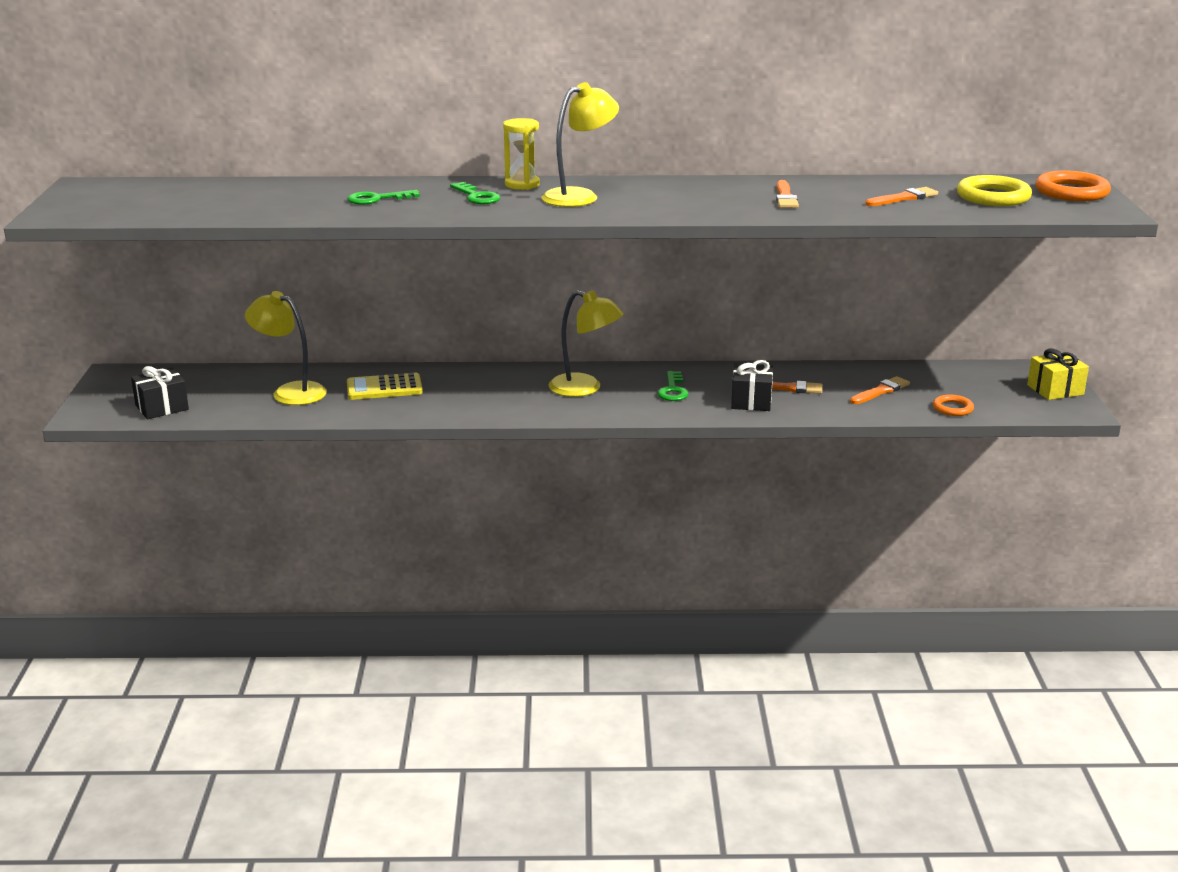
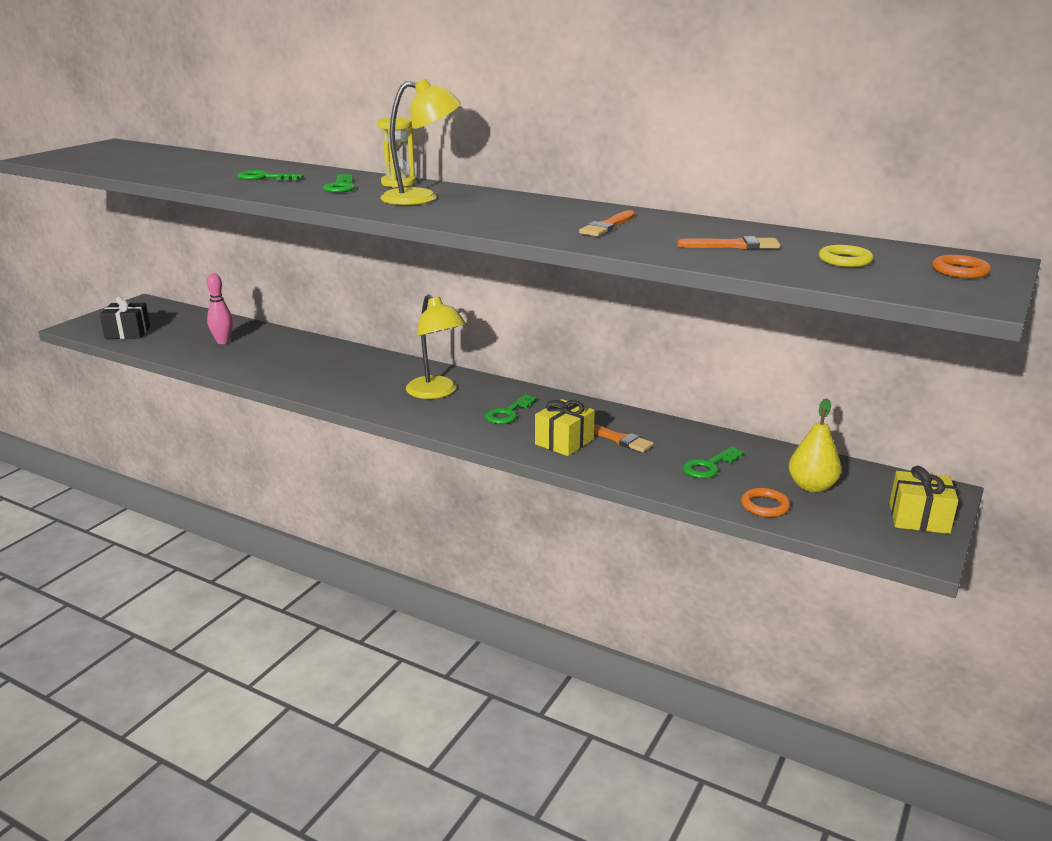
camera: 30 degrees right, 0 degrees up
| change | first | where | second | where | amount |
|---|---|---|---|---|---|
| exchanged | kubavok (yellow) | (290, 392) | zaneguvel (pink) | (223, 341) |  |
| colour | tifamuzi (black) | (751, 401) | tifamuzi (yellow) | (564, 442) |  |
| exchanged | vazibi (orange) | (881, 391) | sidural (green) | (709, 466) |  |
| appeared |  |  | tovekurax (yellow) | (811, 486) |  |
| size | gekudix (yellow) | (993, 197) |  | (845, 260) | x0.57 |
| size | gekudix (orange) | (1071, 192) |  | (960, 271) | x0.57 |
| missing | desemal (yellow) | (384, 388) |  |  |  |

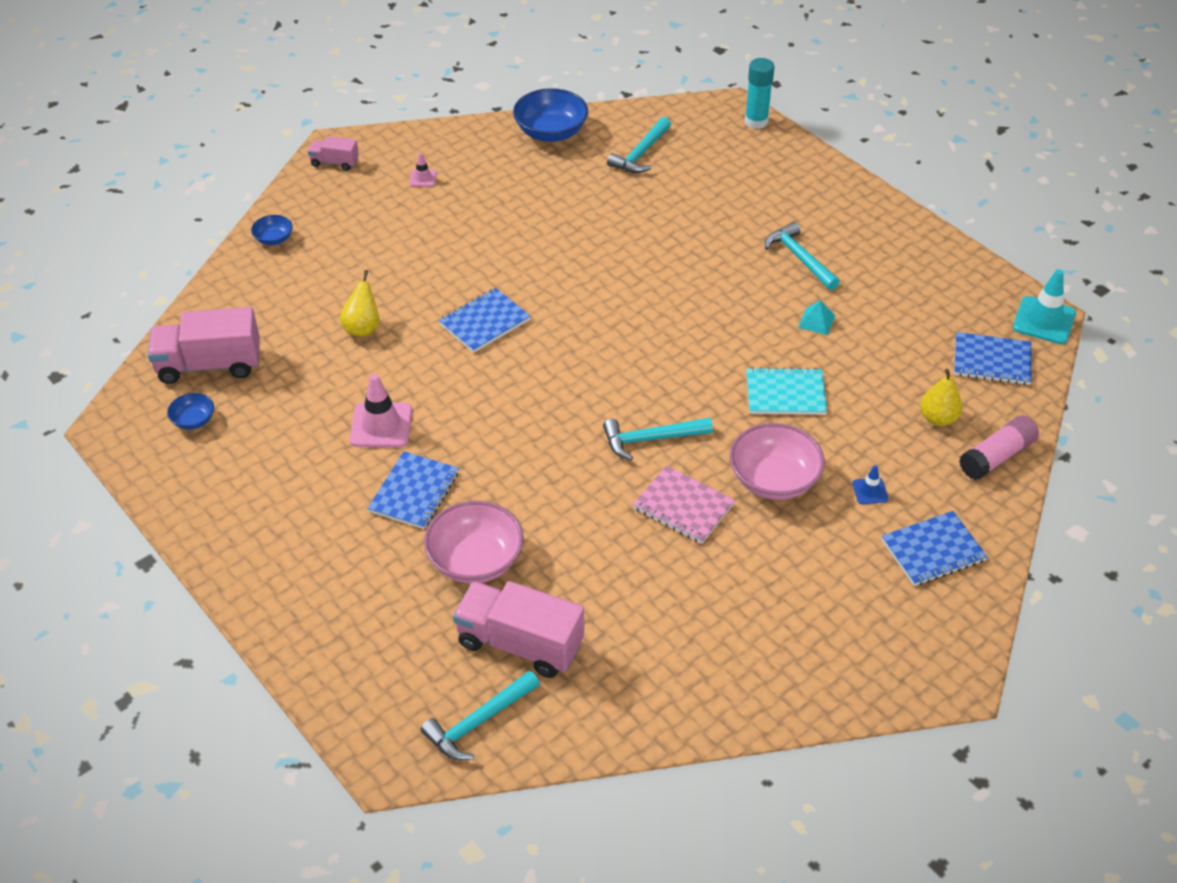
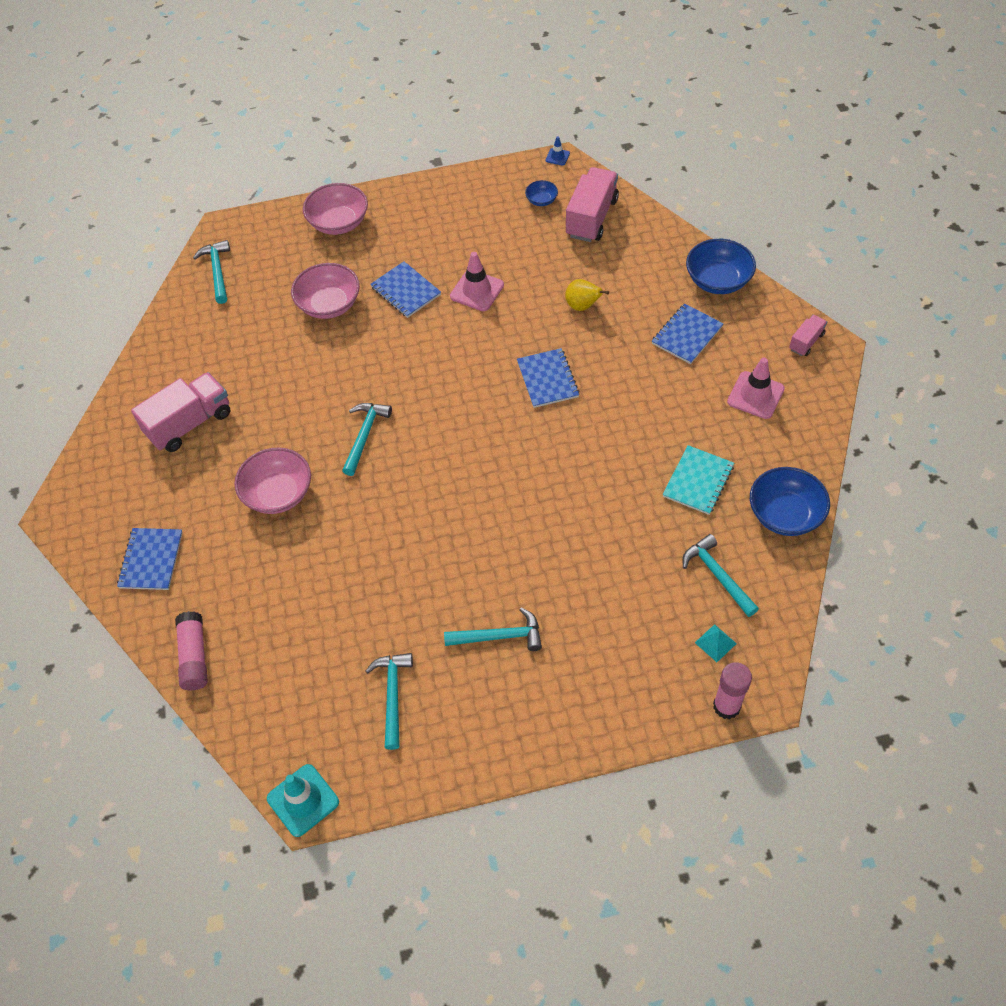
camera: 120 degrees right, 10 degrees up
| change | first | where | second | where | amount |
|---|---|---|---|---|---|
| relocated | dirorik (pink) | (520, 644) |  | (189, 424) |  |
| appeared |  |  | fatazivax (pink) | (339, 223) |  |
| appeared |  |  | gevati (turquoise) | (392, 695) |  |
| relocated | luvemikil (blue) | (870, 491) |  | (557, 157) |  |
| relocated | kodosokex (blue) | (992, 361) |  | (687, 335) |  |
| relocated | kodosokex (turquoise) | (785, 393) |  | (698, 481) |  |
| size | fatazivax (blue) | (274, 239) |  | (718, 280) | x1.97 |
| relocated | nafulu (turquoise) | (816, 321) |  | (715, 643) |  |
| colour | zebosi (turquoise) | (756, 121) | zebosi (pink) | (726, 706) |  |
| size | luvemikil (pink) | (423, 178) |  | (755, 395) | x1.93 |
| missing | kodosokex (pink) | (683, 506) |  |  |  |
| missing | tovekurax (yellow) | (938, 418) |  |  |  |

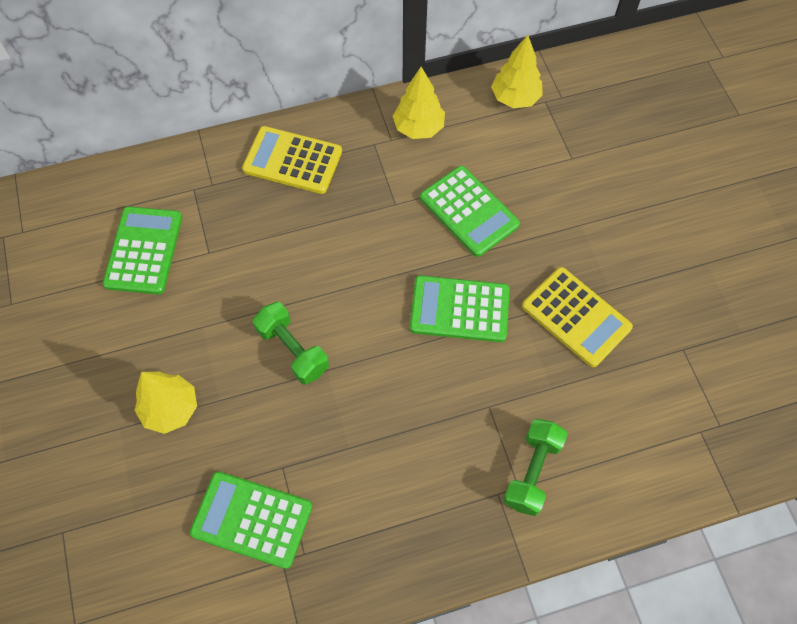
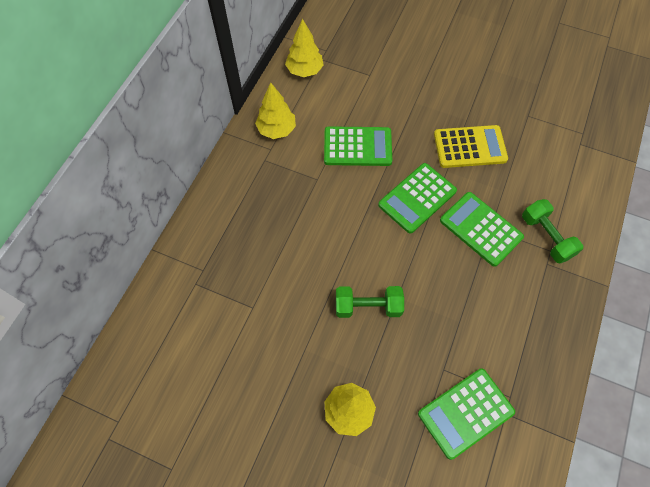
camera: 50 degrees left, 0 degrees up
| change | first | where | second | where | amount |
|---|---|---|---|---|---|
| relocated | desemal (green) | (144, 250) |  | (481, 229) |  |
| missing | desemal (yellow) | (292, 160) |  |  |  |

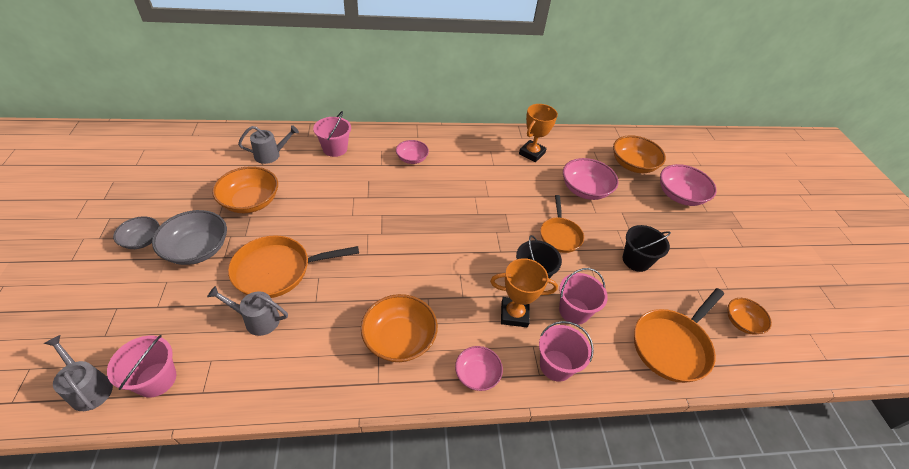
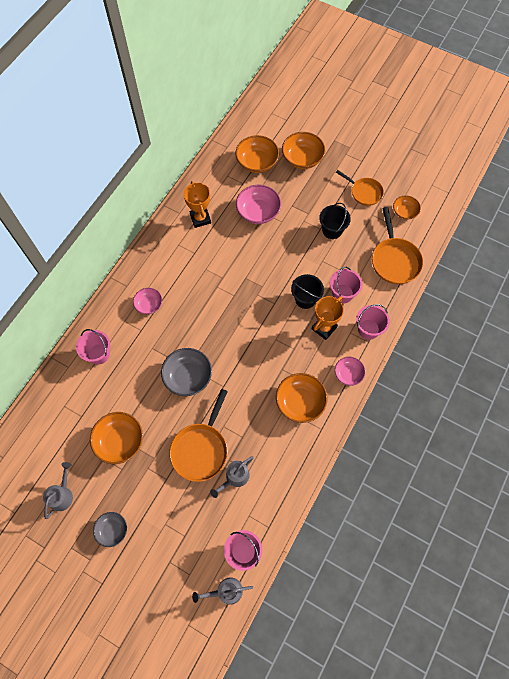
camera: 50 degrees left, 20 degrees up
| change | first | where | second | where | amount |
|---|---|---|---|---|---|
| relocated | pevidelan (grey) | (271, 155) |  | (62, 494) |  |
| relocated | fatazivax (grey) | (197, 249) |  | (188, 376) |  |
| colour | fatazivax (pink) | (680, 196) | fatazivax (orange) | (302, 158) |  |
| relocated | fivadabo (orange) | (560, 235) |  | (364, 192) |  |

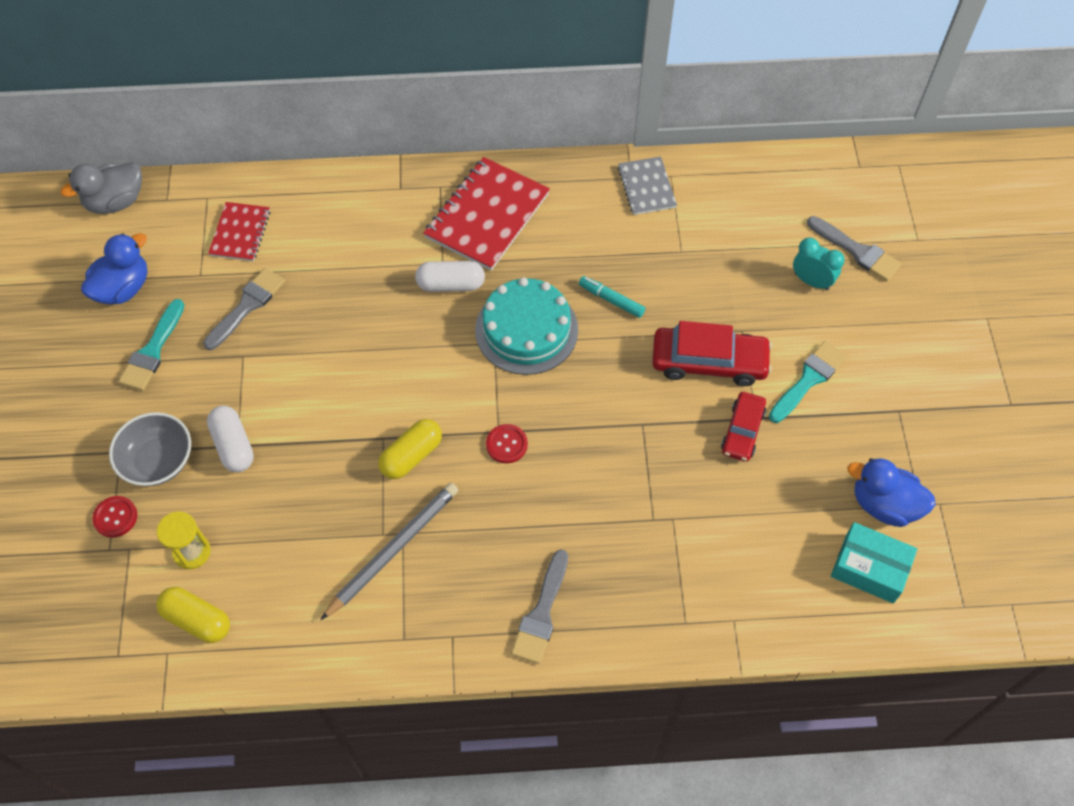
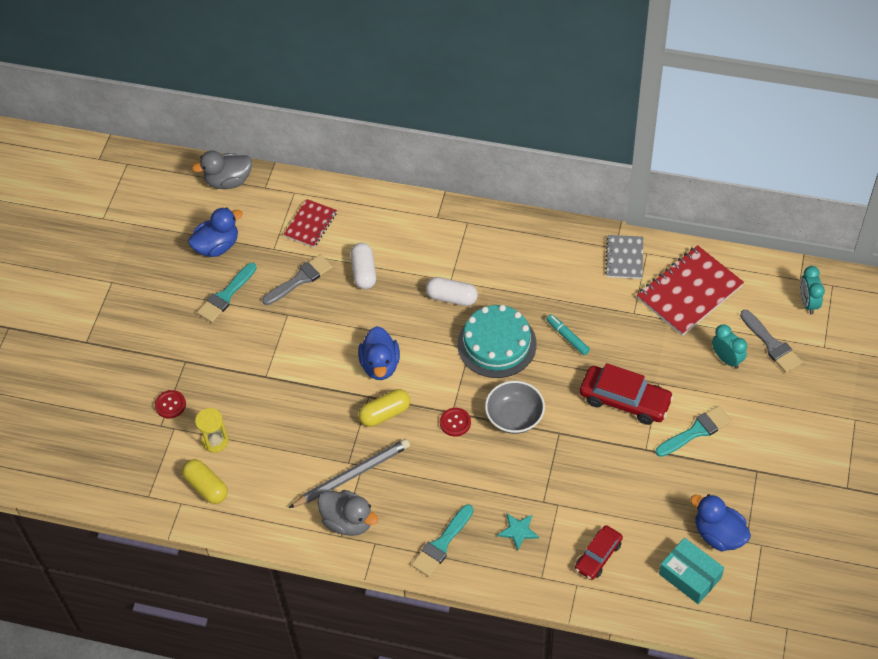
camera: 20 degrees right, 5 degrees down
| change | first | where | second | where | amount |
|---|---|---|---|---|---|
| appeared |  |  | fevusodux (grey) | (348, 521) |  |
| relocated | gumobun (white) | (233, 445) |  | (364, 272) |  |
| appeared |  |  | fevusodux (blue) | (380, 365) |  |
| colour | vazibi (grey) | (541, 613) | vazibi (turquoise) | (441, 544) |  |
| relocated | fatazivax (grey) | (158, 461) |  | (514, 417) |  |
| appeared |  |  | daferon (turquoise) | (518, 531) |  |
| relocated | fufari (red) | (742, 431) |  | (598, 556) |  |
| relocated | kodosokex (red) | (487, 216) |  | (689, 292) |  |
| appeared |  |  | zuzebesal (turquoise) | (808, 303) |  |

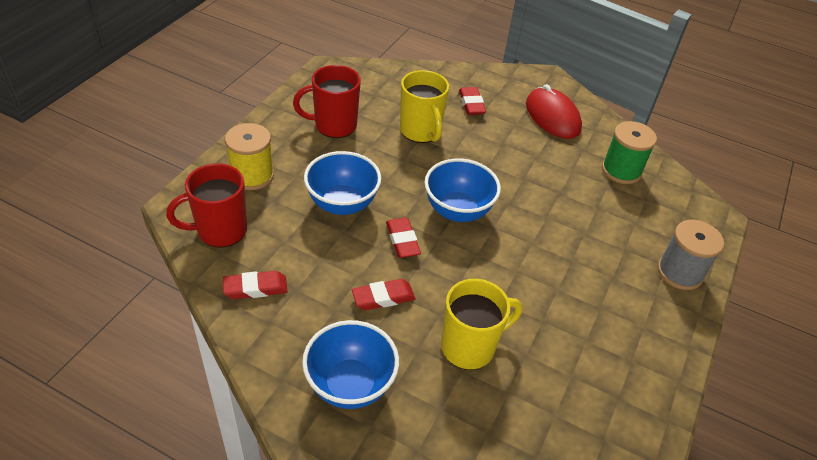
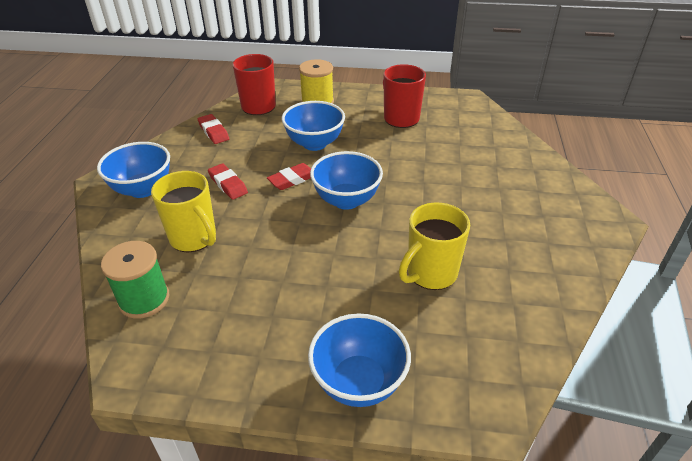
camera: 75 degrees right, 5 degrees down
| change | first | where | second | where | amount |
|---|---|---|---|---|---|
| relocated | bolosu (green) | (621, 170) |  | (144, 299) |  |
| exchanged | bolosu (grey) | (679, 272) | fatazivax (blue) | (359, 382) |  |
| relocated | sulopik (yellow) | (420, 131) |  | (430, 274) |  |
| missing | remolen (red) | (471, 104) |  |  |  |
| missing | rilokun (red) | (552, 116) |  |  |  |

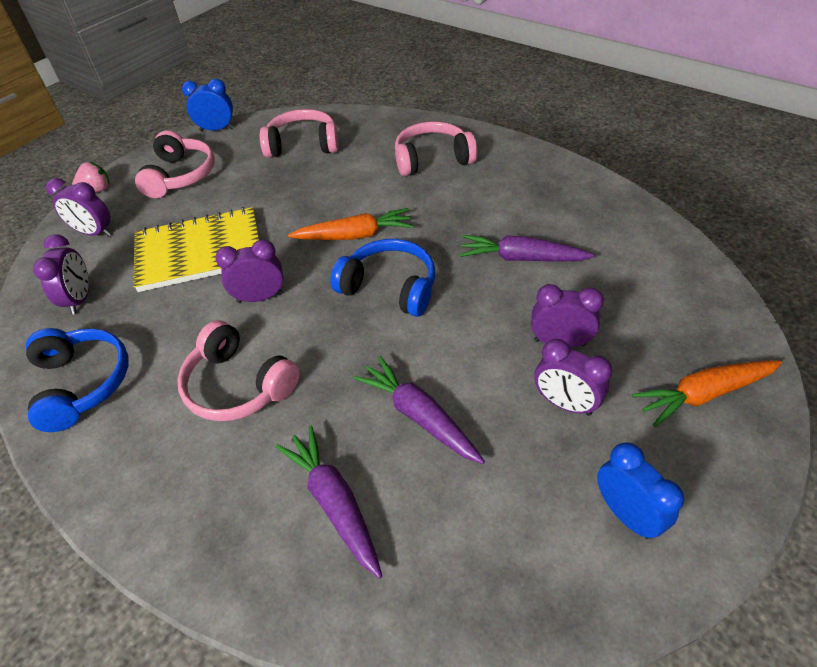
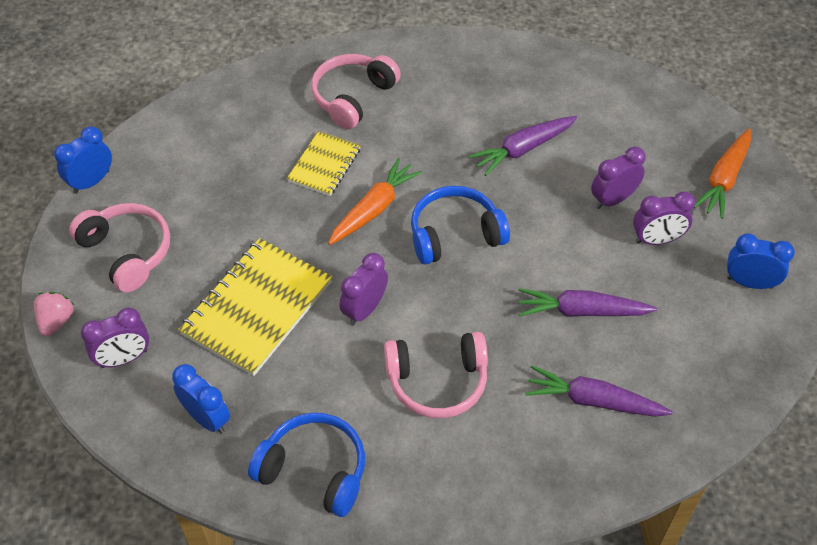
camera: 45 degrees left, 5 degrees up
| change | first | where | second | where | amount |
|---|---|---|---|---|---|
| colour | zuzebesal (purple) | (80, 299) | zuzebesal (blue) | (207, 418) |  |
| appeared |  |  | kodosokex (yellow) | (324, 165) |  |
| missing | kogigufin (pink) | (303, 145) |  |  |  |

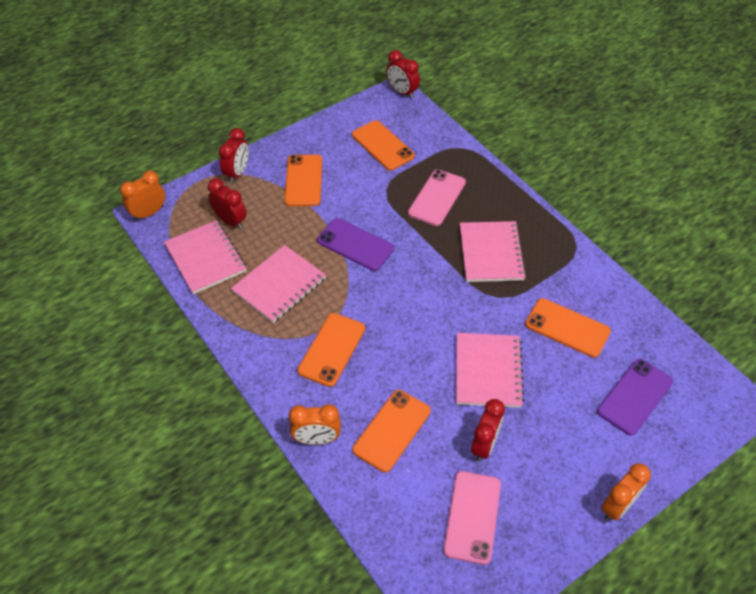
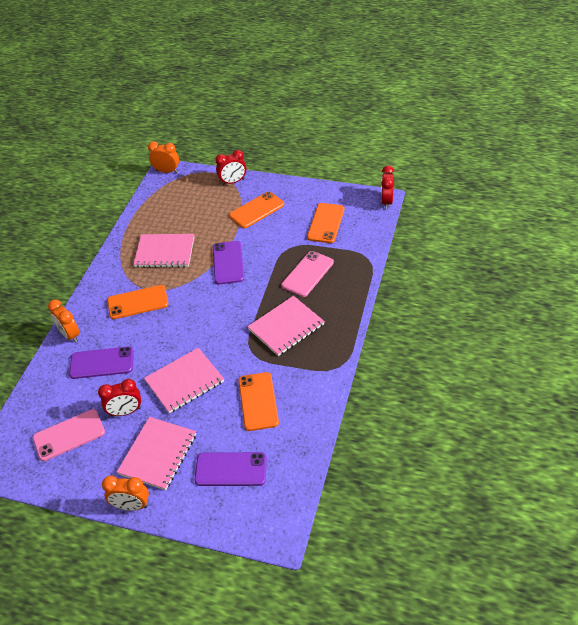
camera: 55 degrees right, 5 degrees down
| change | first | where | second | where | amount |
|---|---|---|---|---|---|
| colour | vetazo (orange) | (392, 430) | vetazo (purple) | (102, 363) |  |
| relocated | kodosokex (pink) | (205, 258) |  | (158, 454) |  |
| spun | vetazo (pink) | (437, 198) |  | (307, 274) | 45 degrees counterclockwise |
| missing | zuzebesal (red) | (230, 221) |  |  |  |

